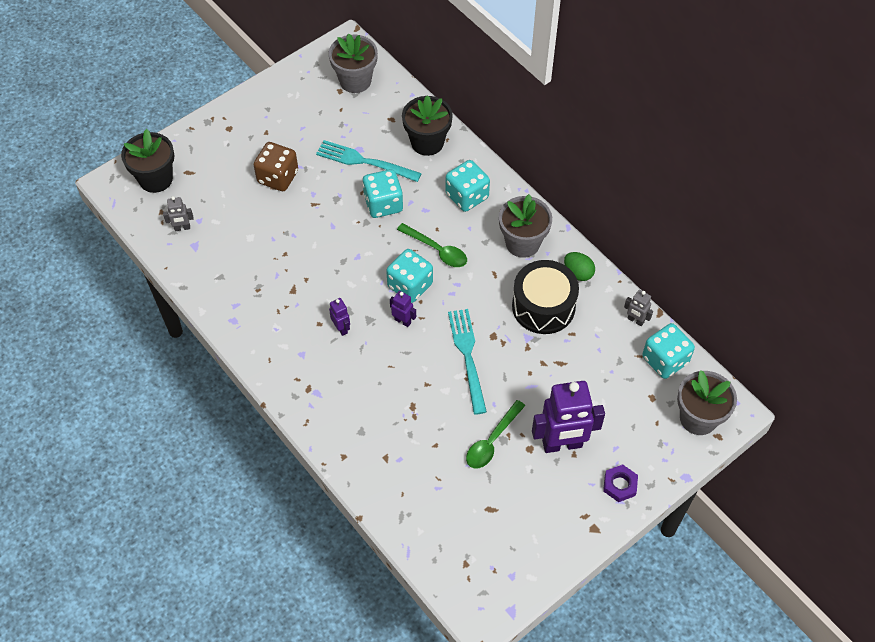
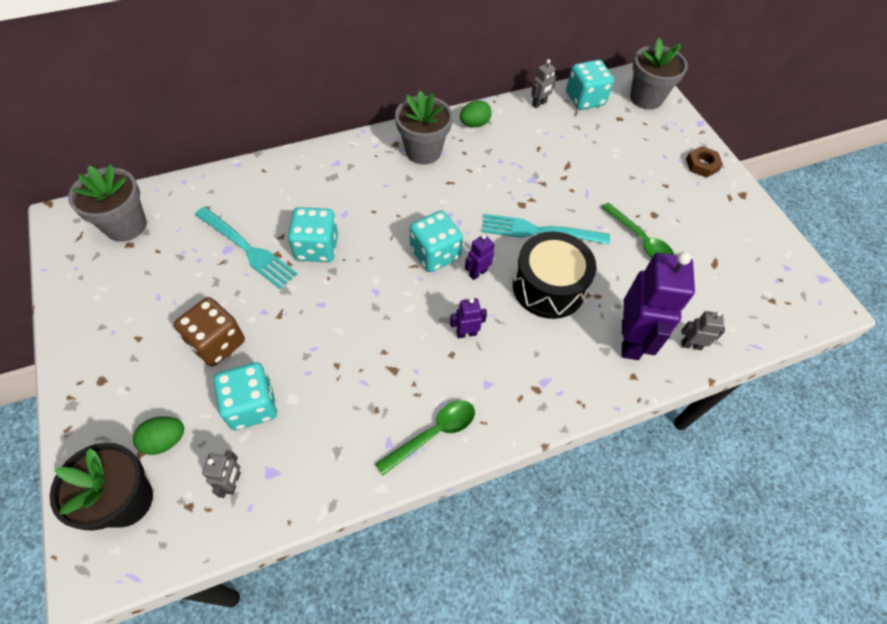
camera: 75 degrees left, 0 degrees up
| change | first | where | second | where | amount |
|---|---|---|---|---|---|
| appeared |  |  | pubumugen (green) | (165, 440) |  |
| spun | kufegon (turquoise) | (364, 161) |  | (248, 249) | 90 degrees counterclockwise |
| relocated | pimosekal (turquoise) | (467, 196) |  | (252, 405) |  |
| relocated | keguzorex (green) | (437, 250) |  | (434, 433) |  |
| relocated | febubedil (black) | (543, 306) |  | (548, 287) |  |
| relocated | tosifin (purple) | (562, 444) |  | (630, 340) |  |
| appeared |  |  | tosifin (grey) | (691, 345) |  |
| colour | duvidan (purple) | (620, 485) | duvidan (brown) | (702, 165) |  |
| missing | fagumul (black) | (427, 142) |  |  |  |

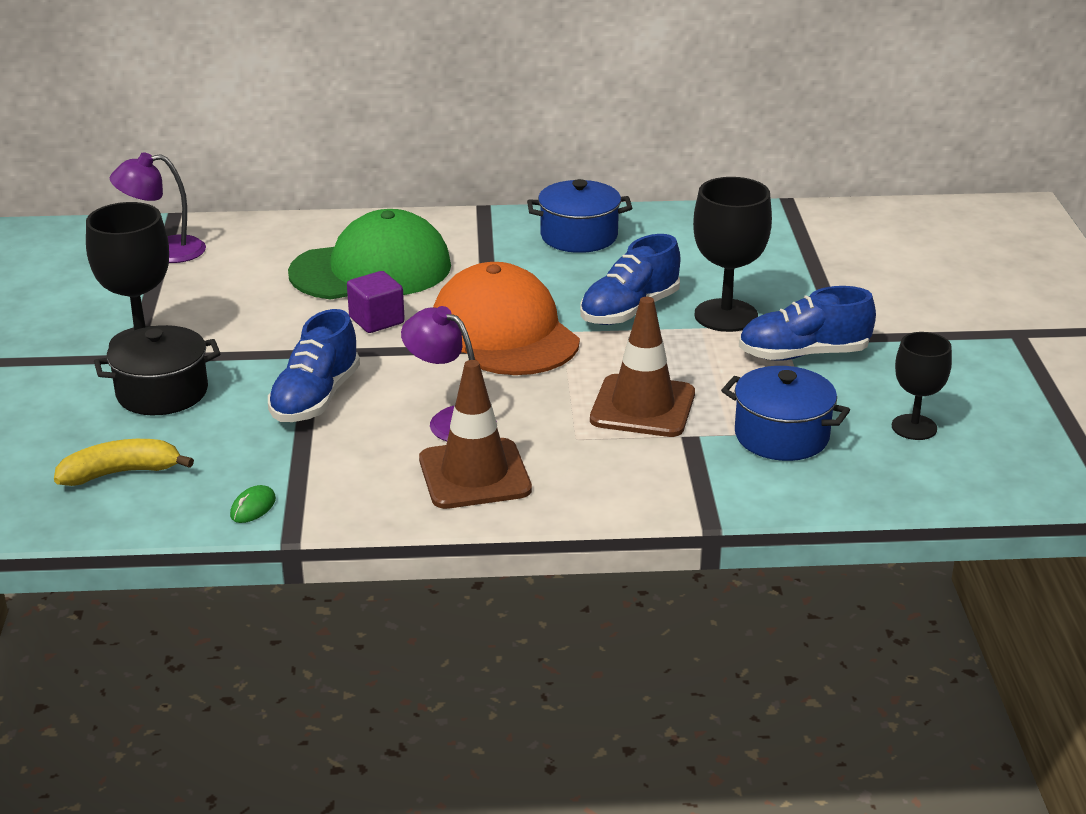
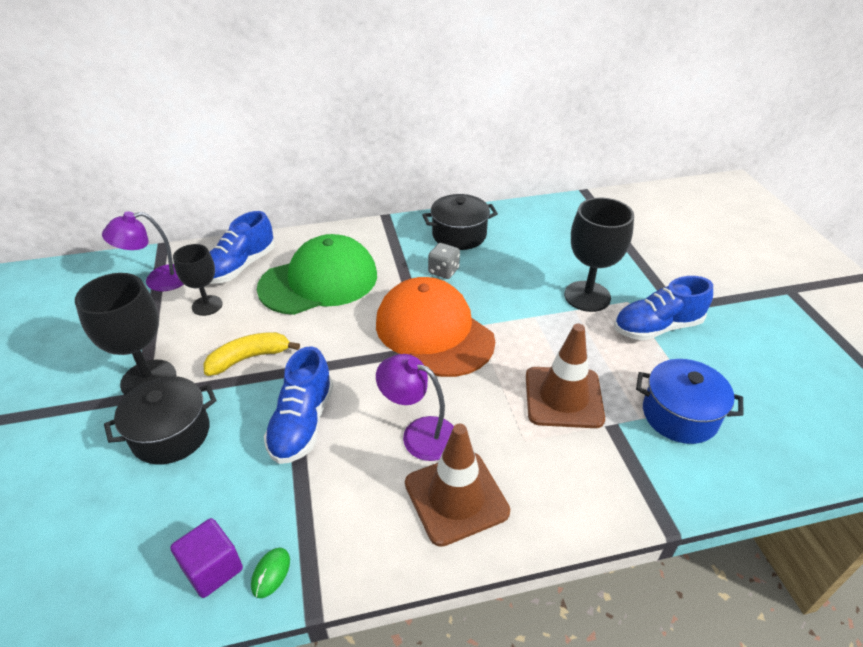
camera: 10 degrees left, 10 degrees up
| change | first | where | second | where | amount |
|---|---|---|---|---|---|
| relocated | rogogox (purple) | (376, 320) |  | (212, 568) |  |
| relocated | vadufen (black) | (914, 427) |  | (207, 305) |  |
| relocated | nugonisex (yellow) | (121, 473) |  | (249, 358) |  |
| relocated | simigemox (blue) | (629, 310) |  | (240, 267) |  |
| colour | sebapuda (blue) | (579, 236) | sebapuda (black) | (459, 235) |  |
| appeared |  |  | pimosekal (grey) | (443, 271) |  |

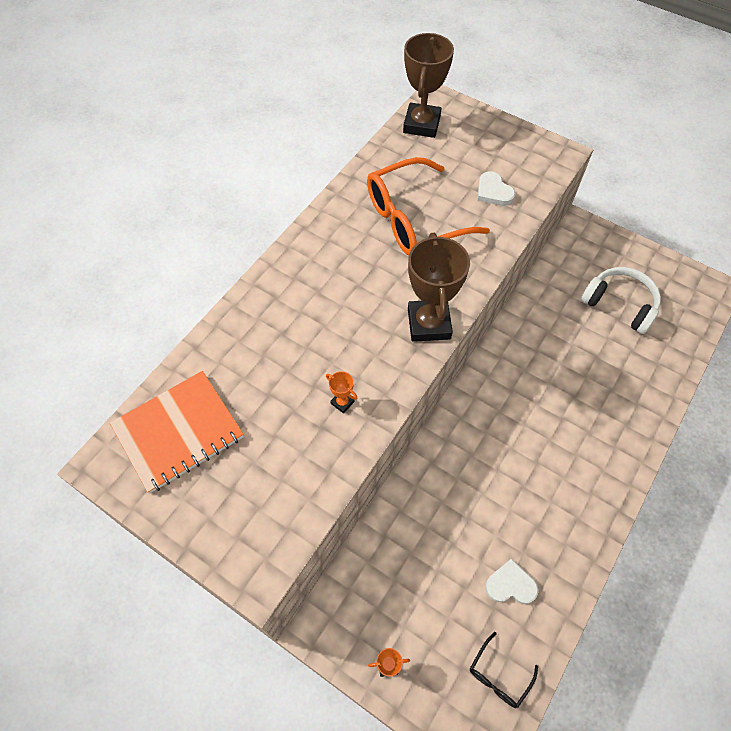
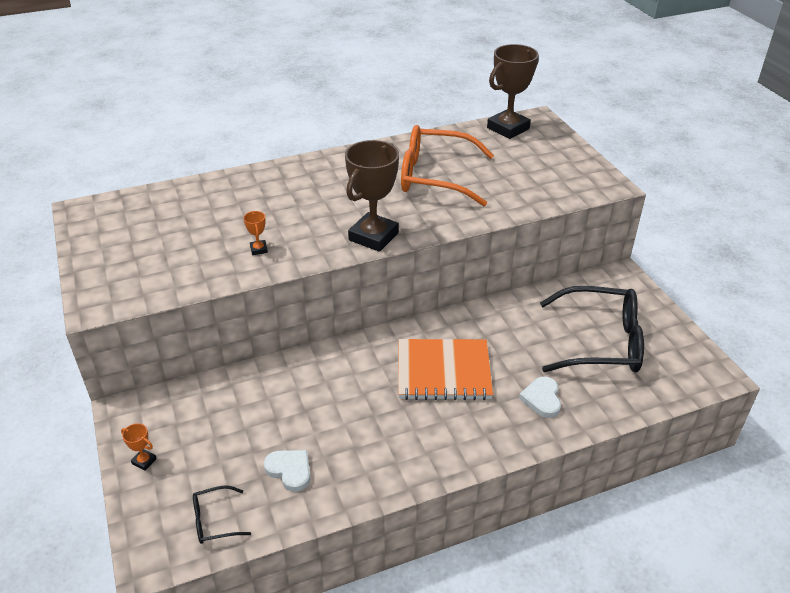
camera: 35 degrees right, 20 degrees down
| change | first | where | second | where | amount |
|---|---|---|---|---|---|
| relocated | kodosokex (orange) | (178, 432) |  | (443, 371) |  |
| relocated | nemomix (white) | (493, 192) |  | (542, 399) |  |
| exchanged | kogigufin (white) | (619, 304) | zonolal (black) | (601, 342) |  |

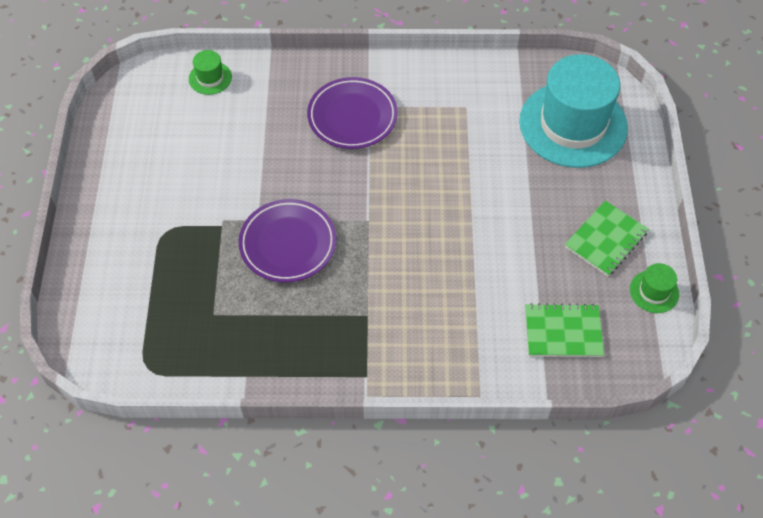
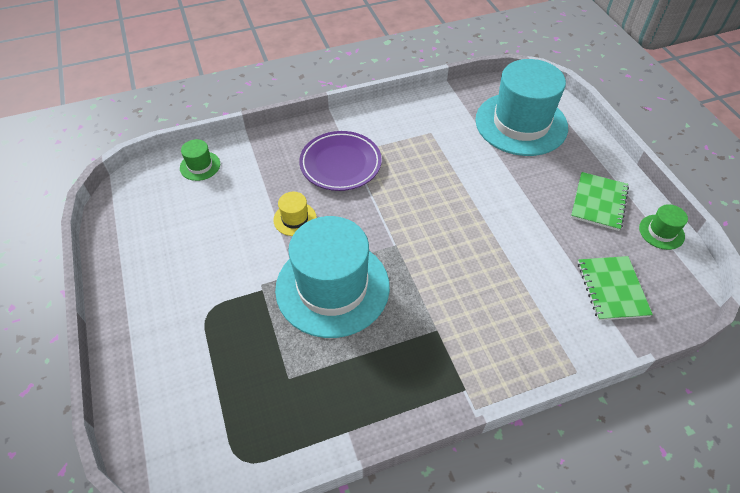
camera: 20 degrees left, 5 degrees down
| change | first | where | second | where | amount |
|---|---|---|---|---|---|
| appeared |  |  | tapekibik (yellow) | (295, 219) |  |
| exchanged | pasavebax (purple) | (288, 244) | tapekibik (turquoise) | (332, 287) |  |
| spun | kodosokex (green) | (563, 332) |  | (612, 289) | 75 degrees counterclockwise |

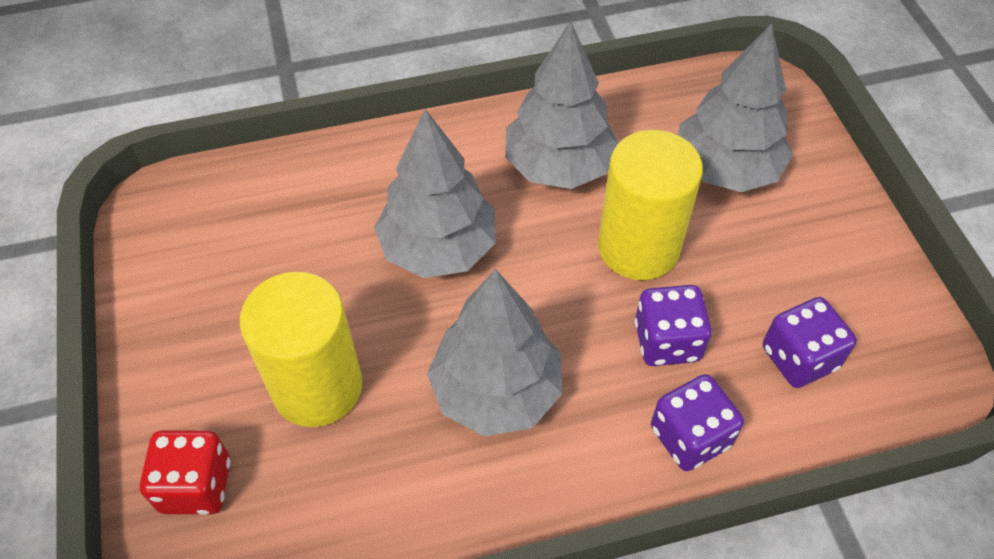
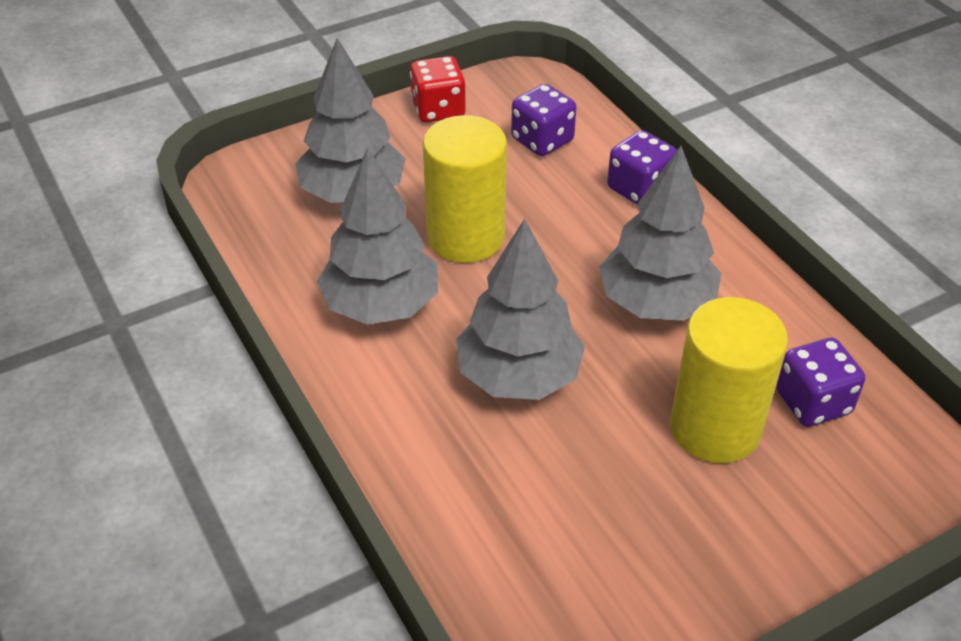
camera: 105 degrees left, 10 degrees down
| change | first | where | second | where | amount |
|---|---|---|---|---|---|
| relocated | pimosekal (red) | (196, 485) |  | (438, 110) |  |
| relocated | pimosekal (purple) | (667, 341) |  | (813, 402) |  |

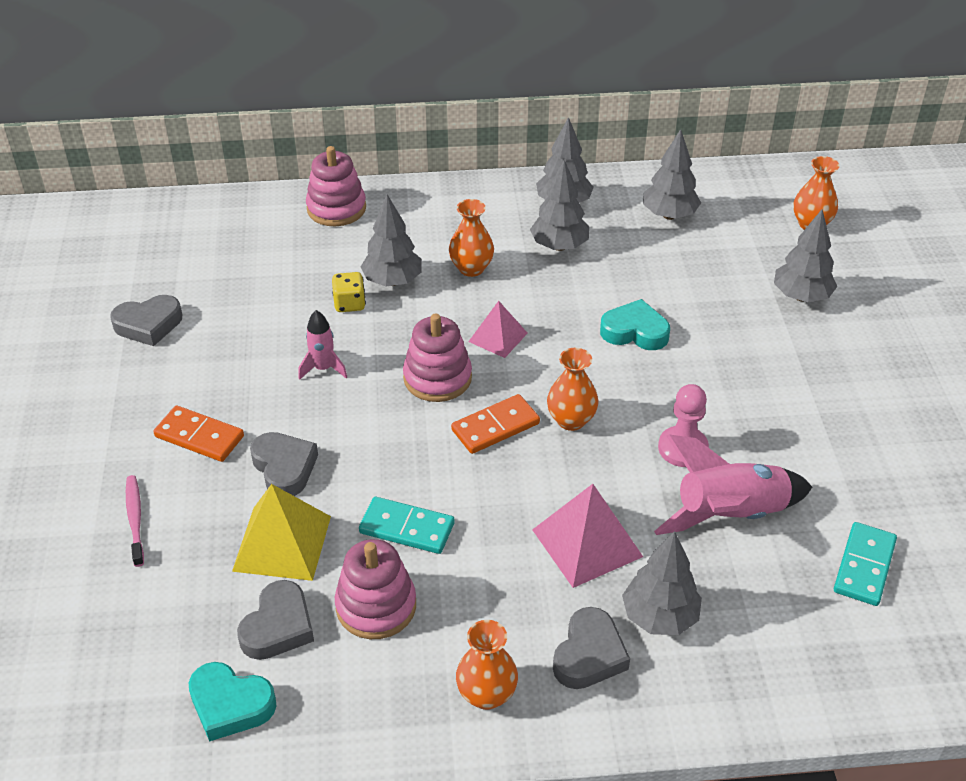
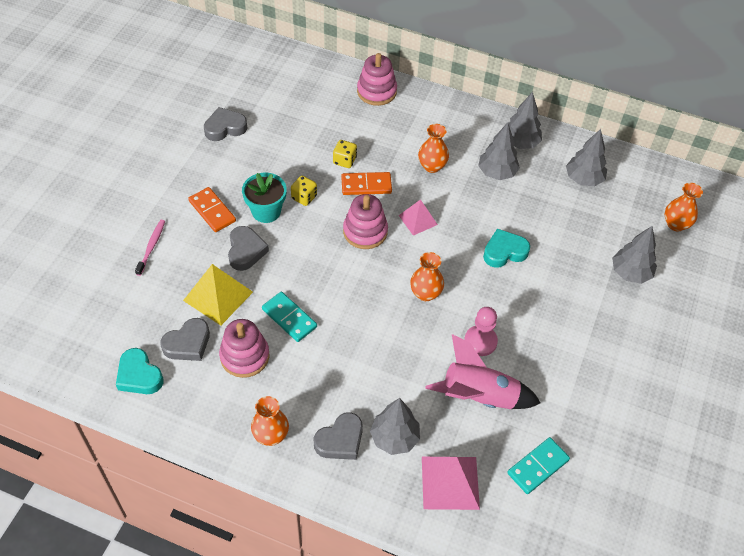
camera: 25 degrees right, 10 degrees up
| change | first | where | second | where | amount |
|---|---|---|---|---|---|
| spun | nemomix (grey) | (148, 324) |  | (225, 128) | 150 degrees clockwise |
| appeared |  |  | fagumul (turquoise) | (266, 211) |  |
| exchanged | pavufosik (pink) | (323, 368) | pimosekal (yellow) | (304, 197) |  |
| relocated | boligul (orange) | (495, 427) |  | (366, 185) |  |
| relocated | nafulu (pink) | (587, 543) |  | (450, 482) |  |
| spun | nemomix (turquoise) | (635, 331) |  | (504, 252) | 60 degrees counterclockwise |
| missing | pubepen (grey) | (392, 281) |  |  |  |

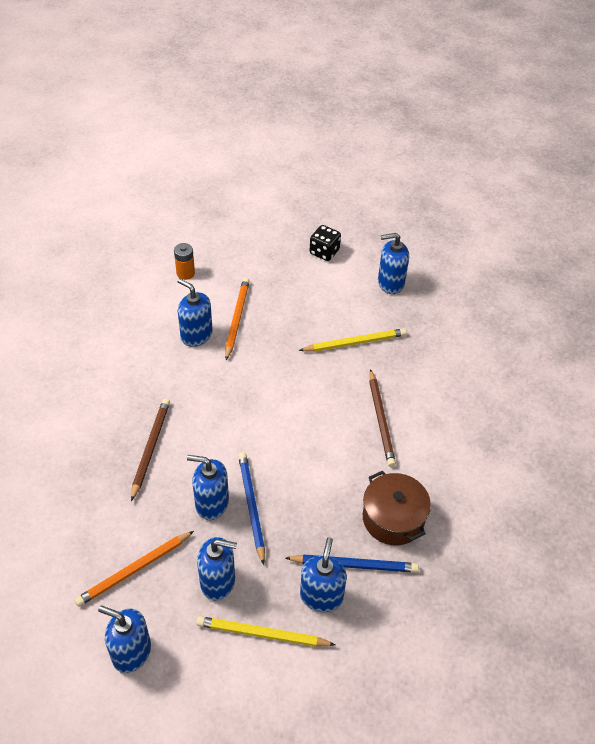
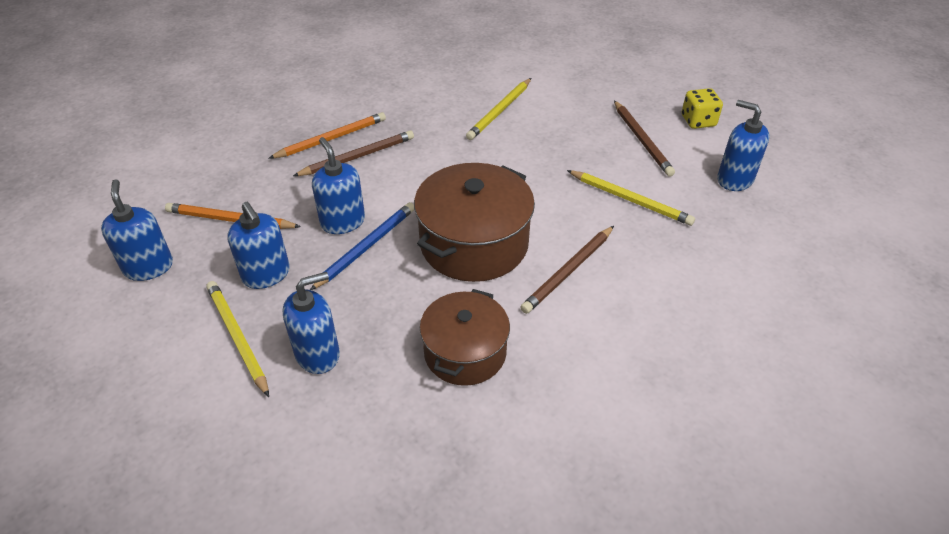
camera: 50 degrees right, 5 degrees down
| change | first | where | second | where | amount |
|---|---|---|---|---|---|
| relocated | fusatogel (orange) | (236, 319) |  | (331, 138) |  |
| appeared |  |  | sebapuda (brown) | (474, 243) |  |
| exchanged | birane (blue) | (196, 335) | fusatogel (yellow) | (500, 111) |  |
| appeared |  |  | fusatogel (brown) | (642, 140) |  |
| colour | pimosekal (black) | (324, 252) | pimosekal (yellow) | (698, 121) |  |
| missing | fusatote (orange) | (185, 273) |  |  |  |
| missing | fusatogel (blue) | (354, 565) |  |  |  |

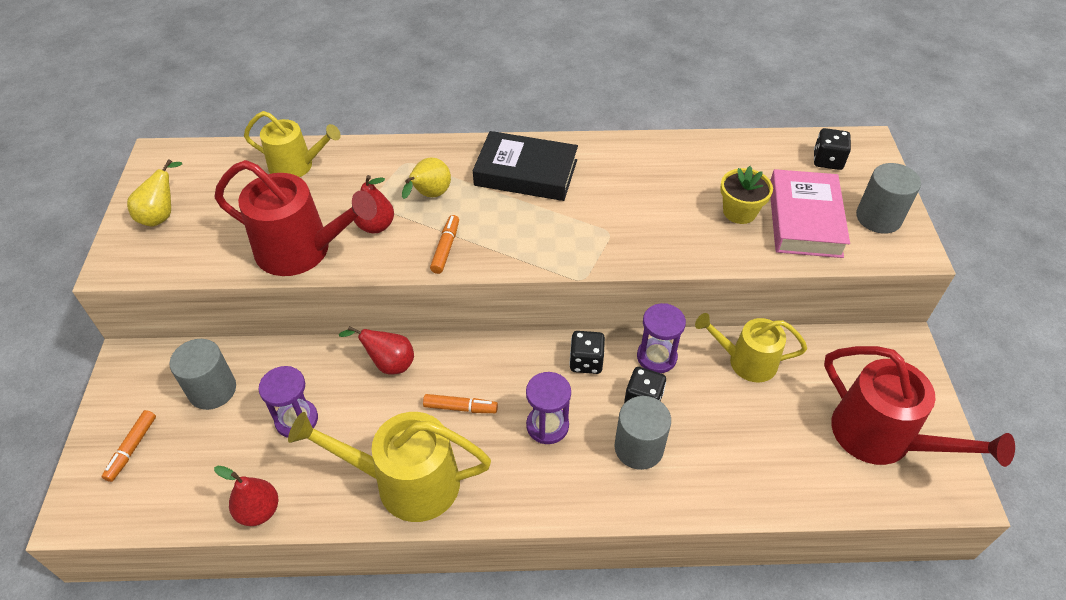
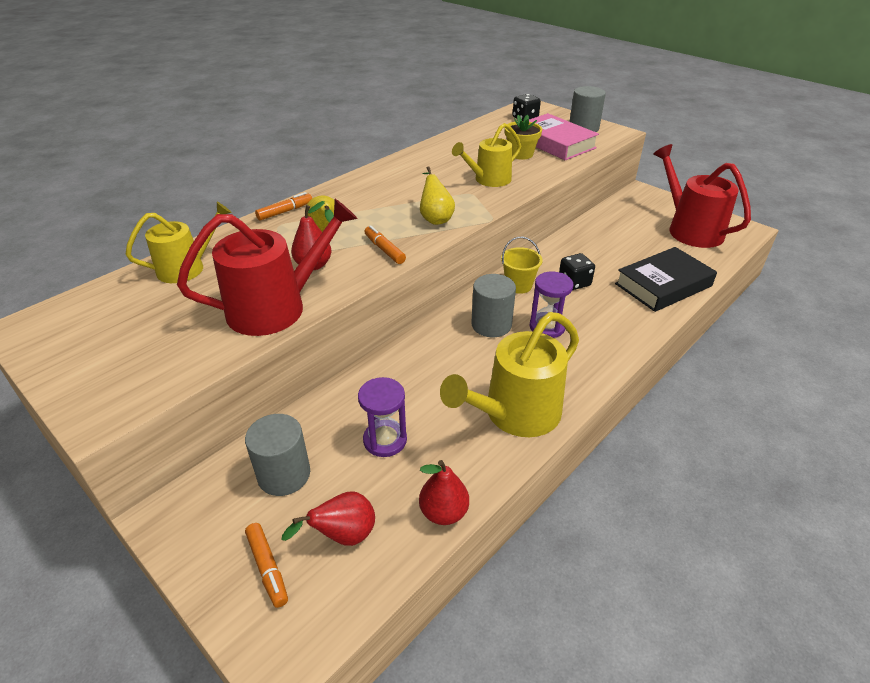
camera: 45 degrees left, 10 degrees down
| change | first | where | second | where | amount |
|---|---|---|---|---|---|
| relocated | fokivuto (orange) | (460, 408) |  | (285, 211) |  |
| relocated | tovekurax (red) | (388, 364) |  | (343, 536) |  |
| relocated | tovekurax (yellow) | (161, 215) |  | (435, 218) |  |
| relocated | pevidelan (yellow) | (746, 361) |  | (489, 180) |  |
| relocated | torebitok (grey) | (639, 448) |  | (491, 325) |  |
| exchanged | pimosekal (black) | (586, 362) | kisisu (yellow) | (518, 285) |  |
| relocated | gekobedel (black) | (526, 173) |  | (663, 285) |  |
| spun | pevidelan (red) | (881, 437) |  | (690, 229) | 120 degrees counterclockwise |
| missing | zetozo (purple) | (656, 357) |  |  |  |

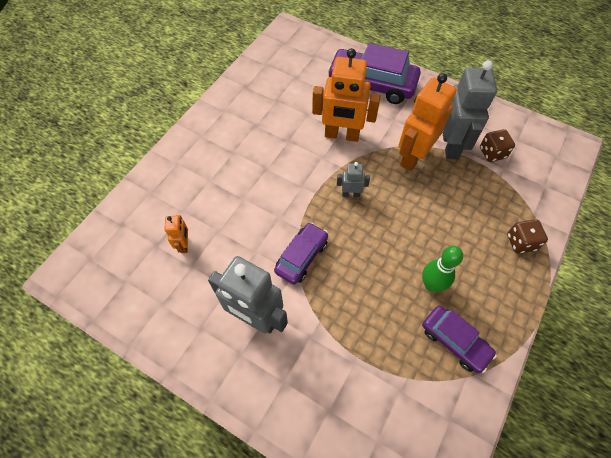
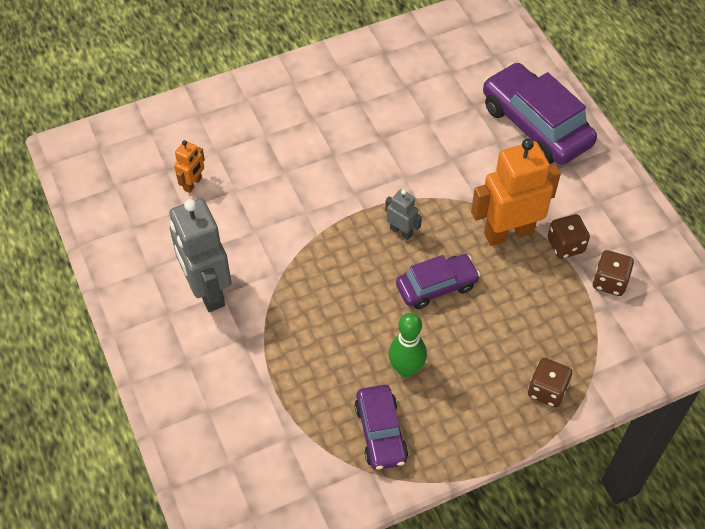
camera: 35 degrees right, 5 degrees down
| change | first | where | second | where | amount |
|---|---|---|---|---|---|
| relocated | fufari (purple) | (301, 257) |  | (436, 286) |  |
| exchanged | tosifin (grey) | (450, 145) | pimosekal (brown) | (565, 245) |  |
| missing | tosifin (orange) | (342, 135) |  |  |  |

